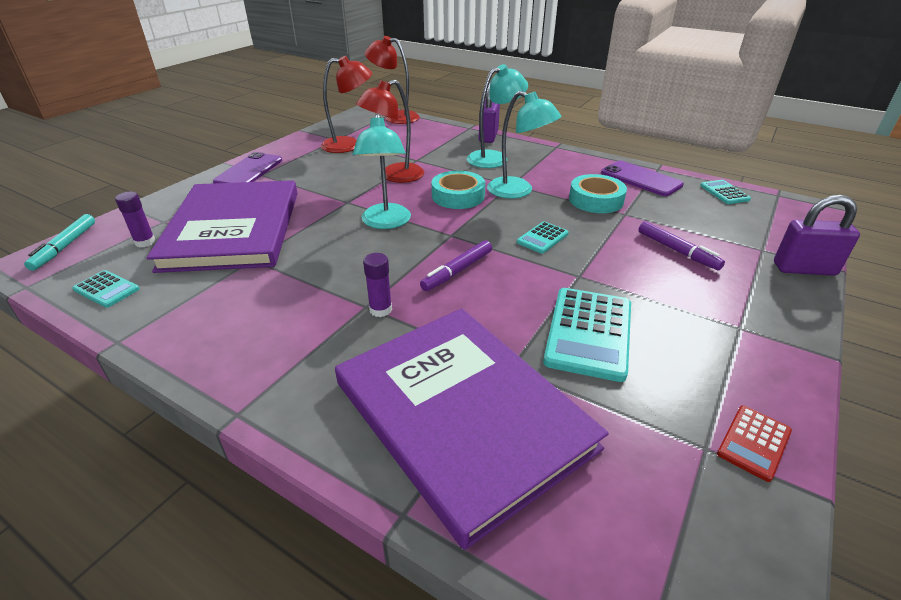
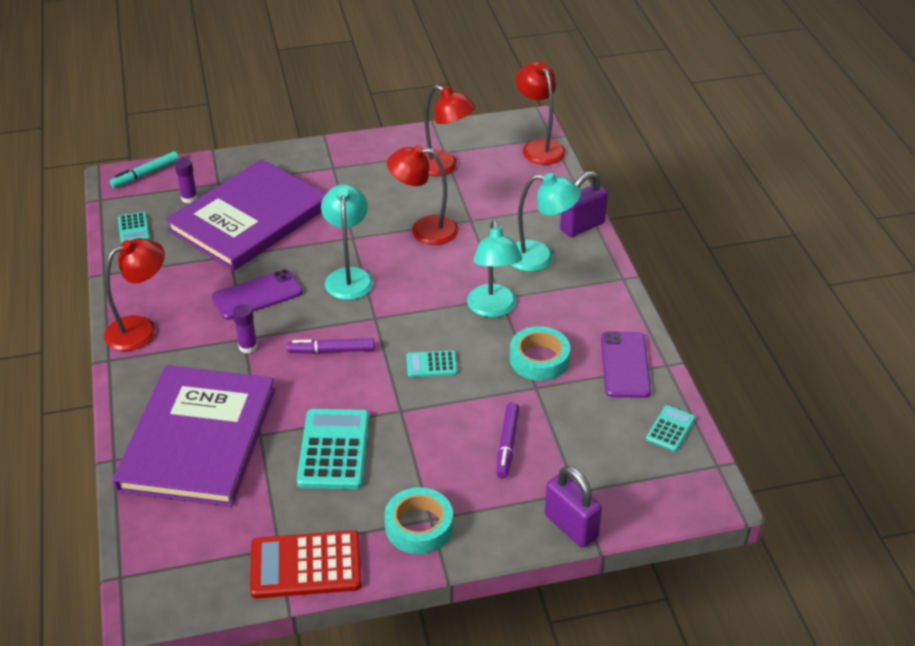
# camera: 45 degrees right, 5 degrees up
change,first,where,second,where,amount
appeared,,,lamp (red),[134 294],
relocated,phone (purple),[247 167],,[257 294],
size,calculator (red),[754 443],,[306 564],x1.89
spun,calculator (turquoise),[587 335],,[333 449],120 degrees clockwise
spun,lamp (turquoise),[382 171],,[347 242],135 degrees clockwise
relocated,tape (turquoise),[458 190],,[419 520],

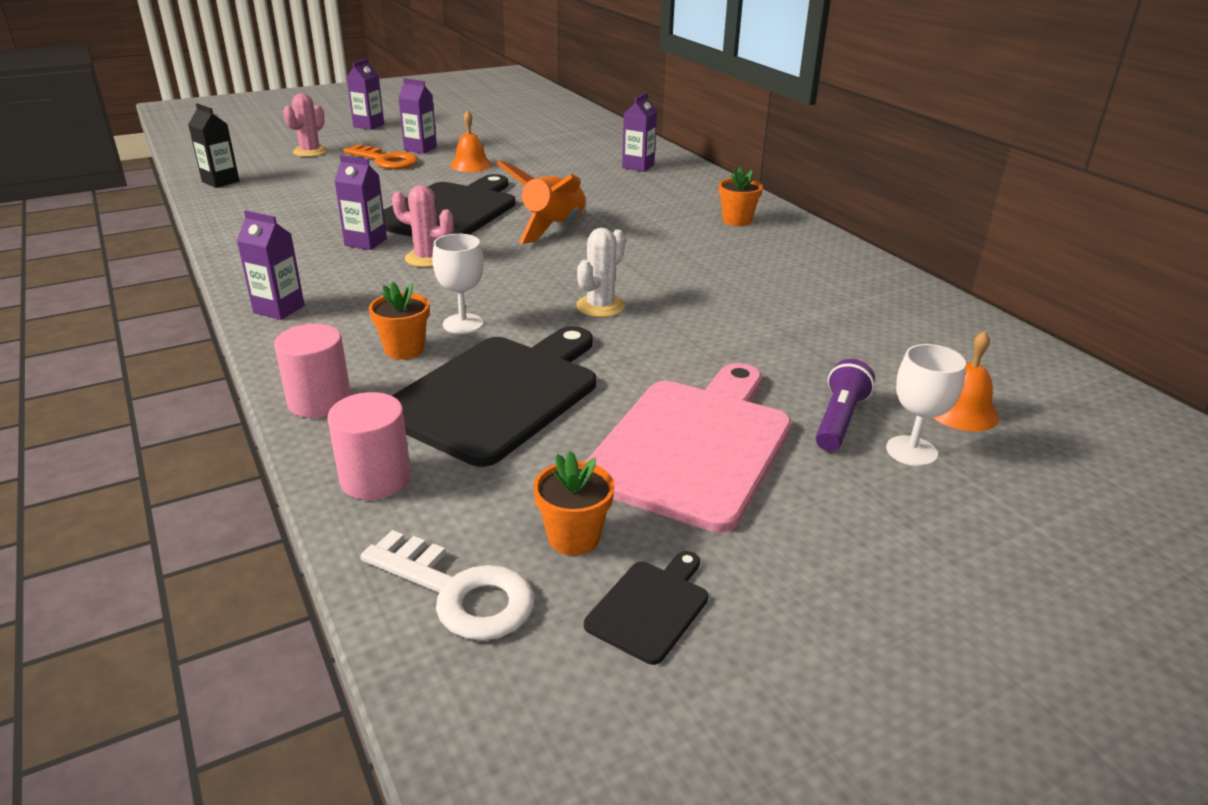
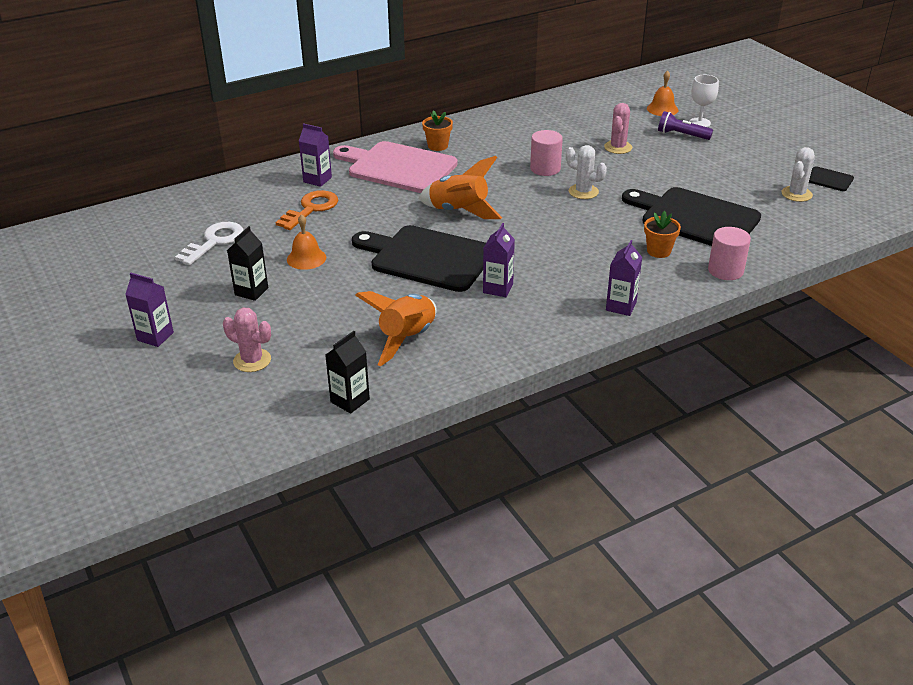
# camera: 90 degrees left, 5 degrees up
change,first,where,second,where,amount
relocated,key (white),[447 585],,[209 243],
colour,carton (purple),[417 116],carton (black),[247 263],
relocated,key (orange),[380 157],,[307 210],
relocated,cutting board (pink),[688 448],,[395 167],
appeared,,,rocket (orange),[396 328],
relocated,cylinder (pink),[369 446],,[546 153],
relocated,cactus (pink),[423 226],,[618 128],
exchanged,flower pot (orange),[574 503],cactus (white),[798 174],
missing,goblet (white),[458 284],,,

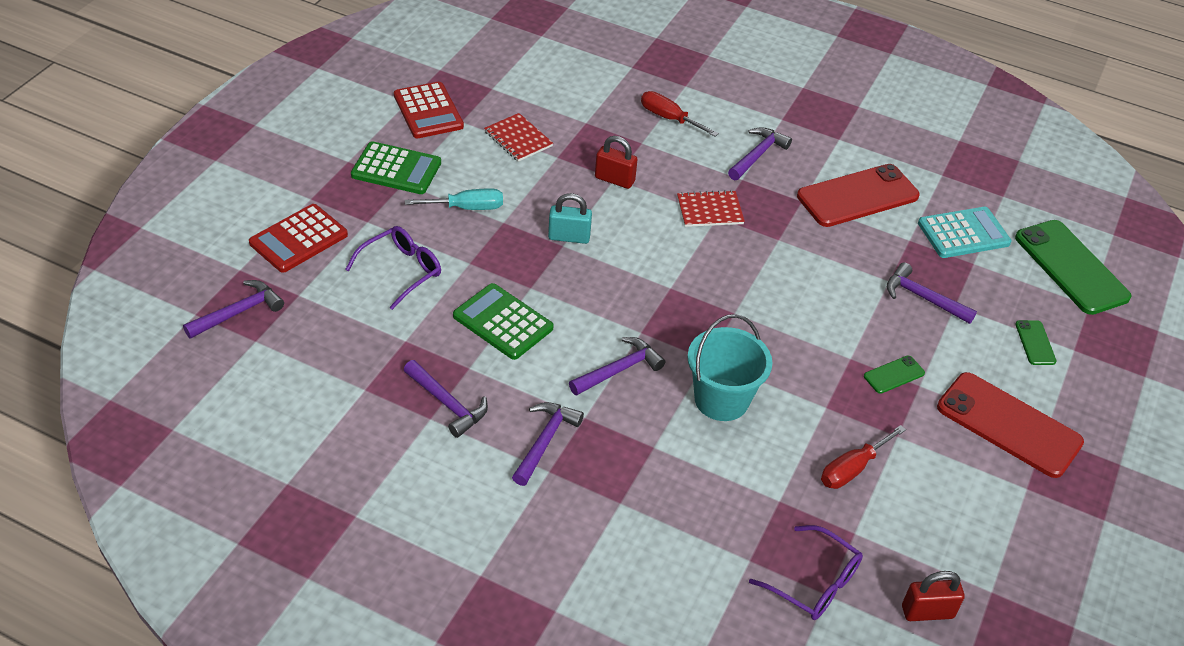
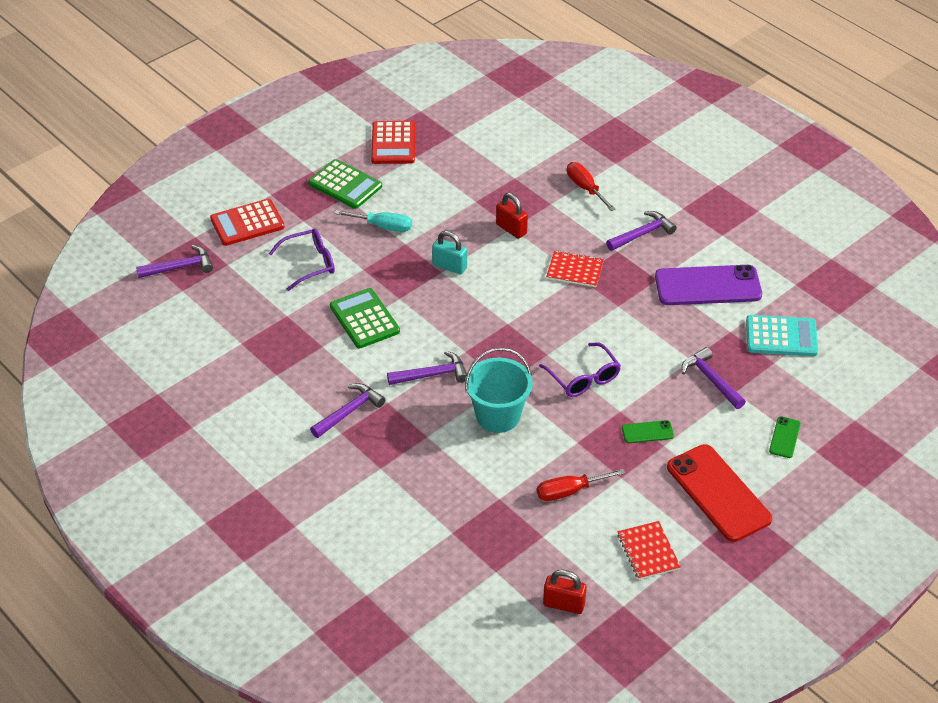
# camera: 25 degrees right, 0 degrees up
change,first,where,second,where,amount
relocated,glasses (purple),[806 572],,[580 369],
relocated,notebook (red),[518 137],,[649 550],
colour,phone (red),[858 195],phone (purple),[708 285],
missing,hammer (purple),[446 399],,,
missing,phone (green),[1073 267],,,

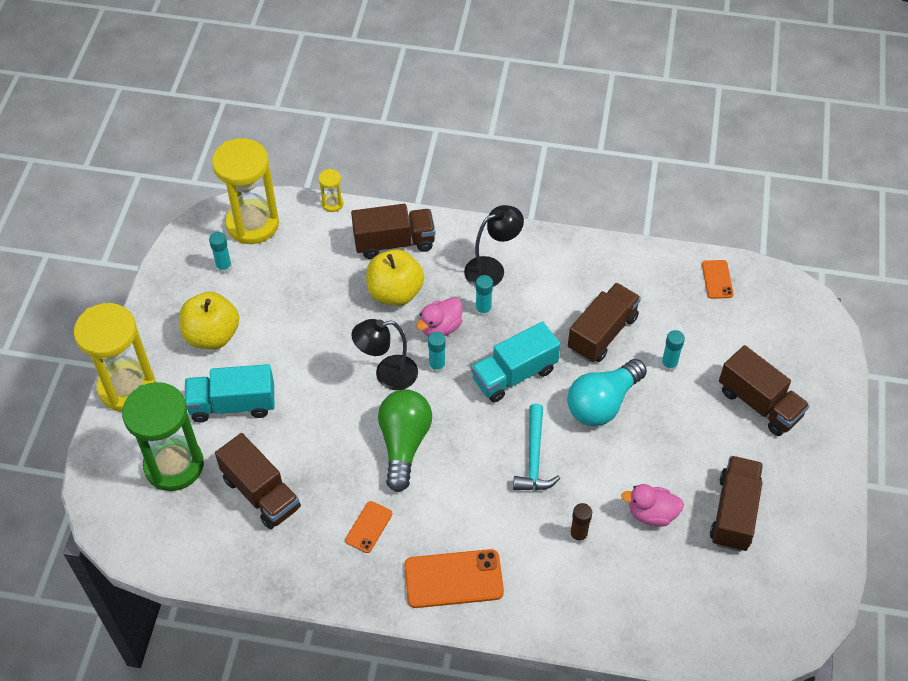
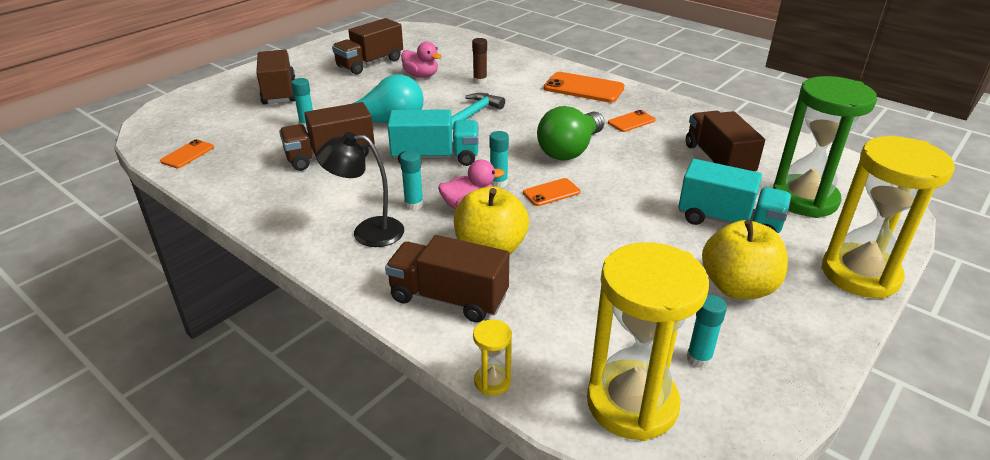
# camera: 150 degrees left, 20 degrees down
change,first,where,second,where,amount
exchanged,lamp (black),[384 354],phone (orange),[551 192],

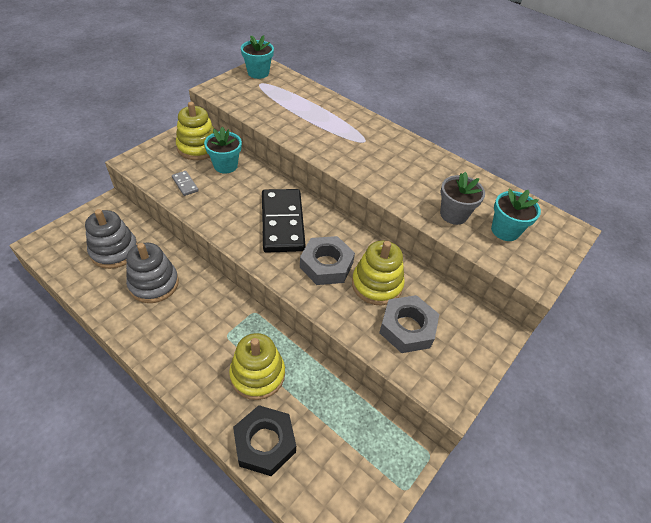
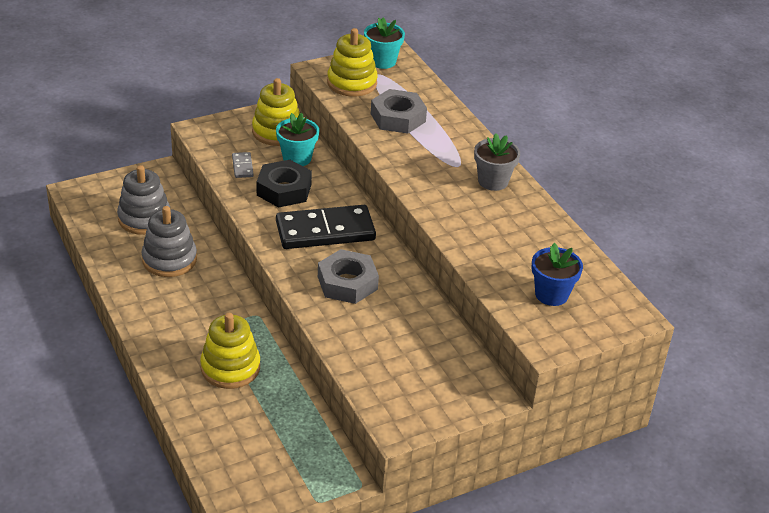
# camera: 25 degrees right, 10 degrees down
change,first,where,second,where,amount
relocated,nut (black),[264 440],,[284 184],
spun,domino (black),[283 221],,[326 227],60 degrees clockwise
relocated,stacking toy (yellow),[378 273],,[352 62],
relocated,nut (grey),[409 324],,[399 111],
relocated,flower pot (grey),[462 198],,[497 162],
colour,flower pot (turquoise),[516 215],flower pot (blue),[557 274],

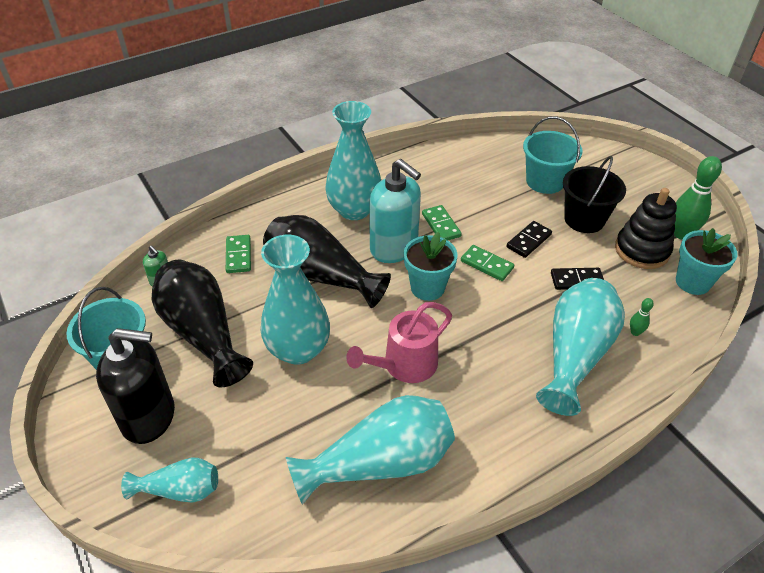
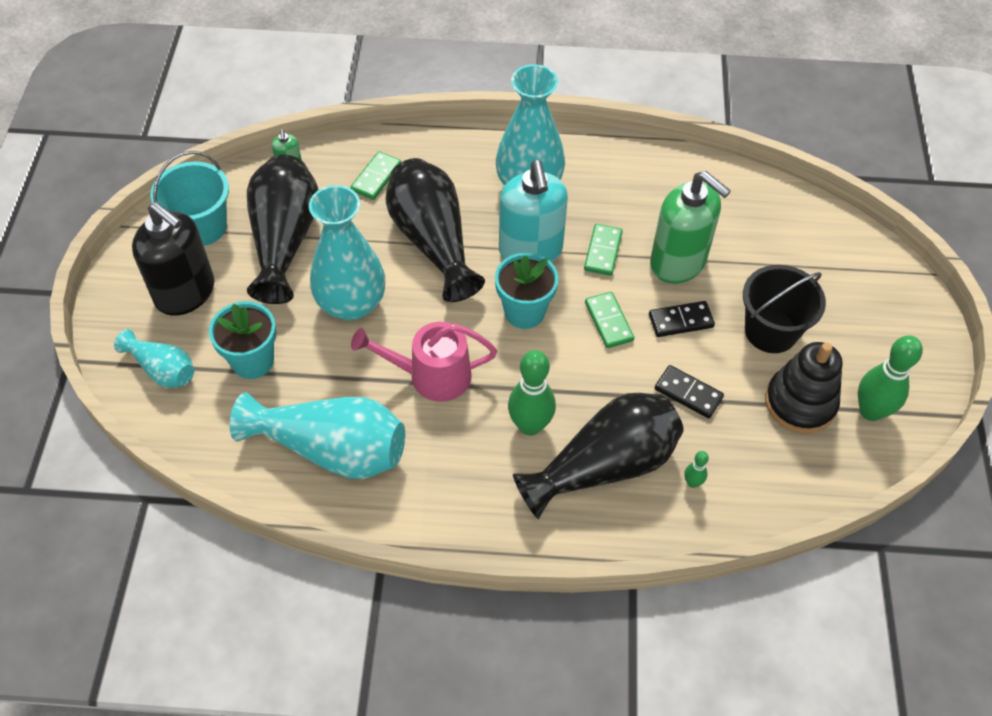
# camera: 35 degrees right, 10 degrees up
change,first,where,second,where,amount
relocated,flower pot (turquoise),[707 261],,[242 340],
appeared,,,bowling pin (green),[532 393],
colour,vase (turquoise),[580 347],vase (black),[598 456],
appeared,,,soap dispenser (green),[690 227],
missing,bucket (turquoise),[553 155],,,

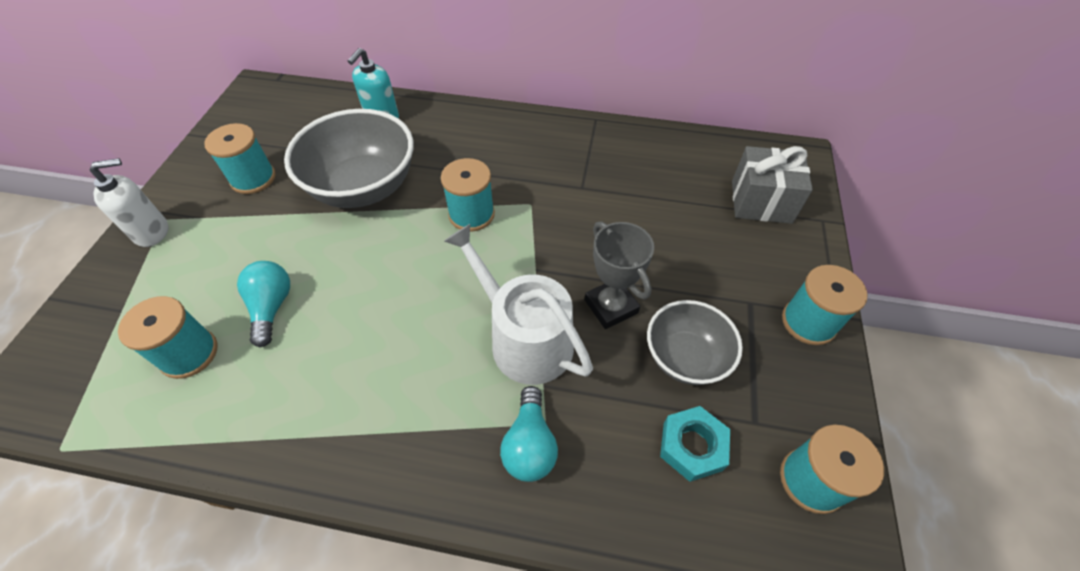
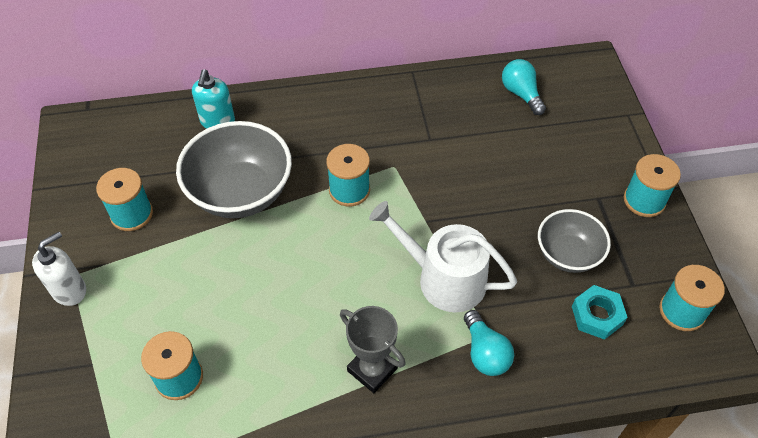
# camera: 20 degrees left, 0 degrees up
change,first,where,second,where,amount
relocated,trophy (grey),[619 275],,[373 349],
relocated,light bulb (turquoise),[263 304],,[524 87],
missing,gift (grey),[772 185],,,

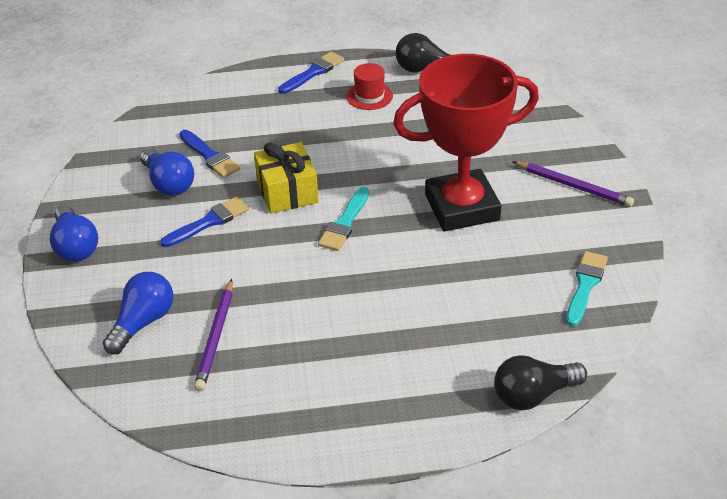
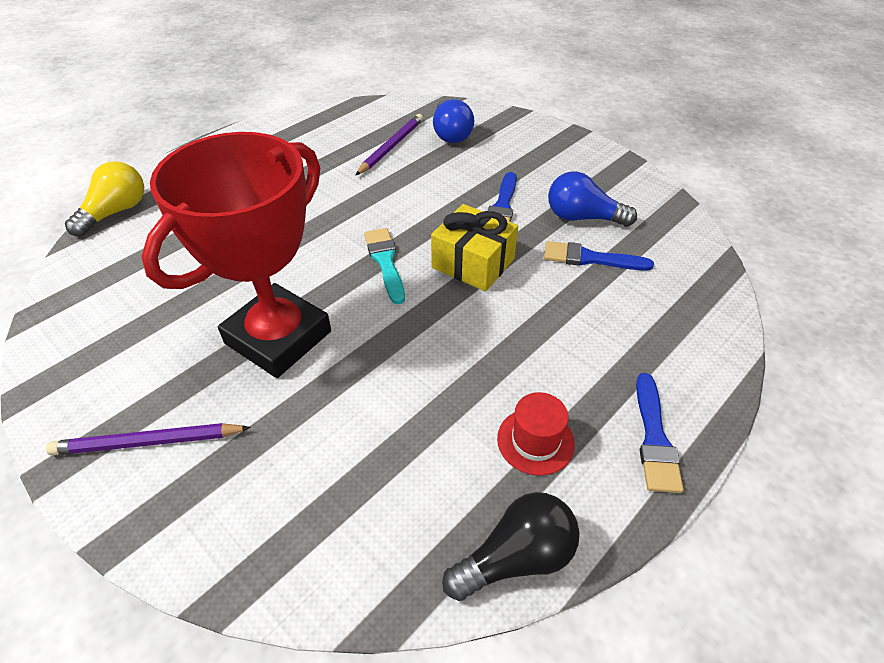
# camera: 140 degrees right, 5 degrees up
change,first,where,second,where,amount
colour,light bulb (black),[540 382],light bulb (yellow),[104 199],
spun,pencil (purple),[213 335],,[389 145],60 degrees clockwise
missing,light bulb (blue),[74 233],,,
missing,brush (turquoise),[587 288],,,

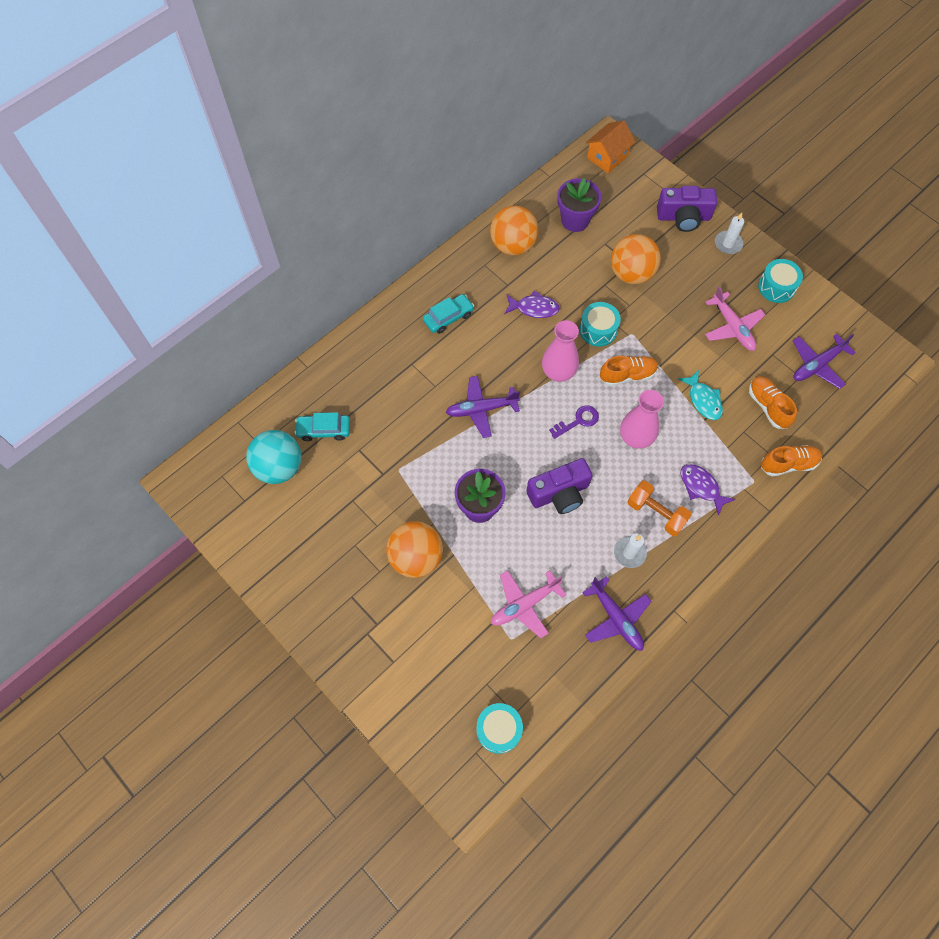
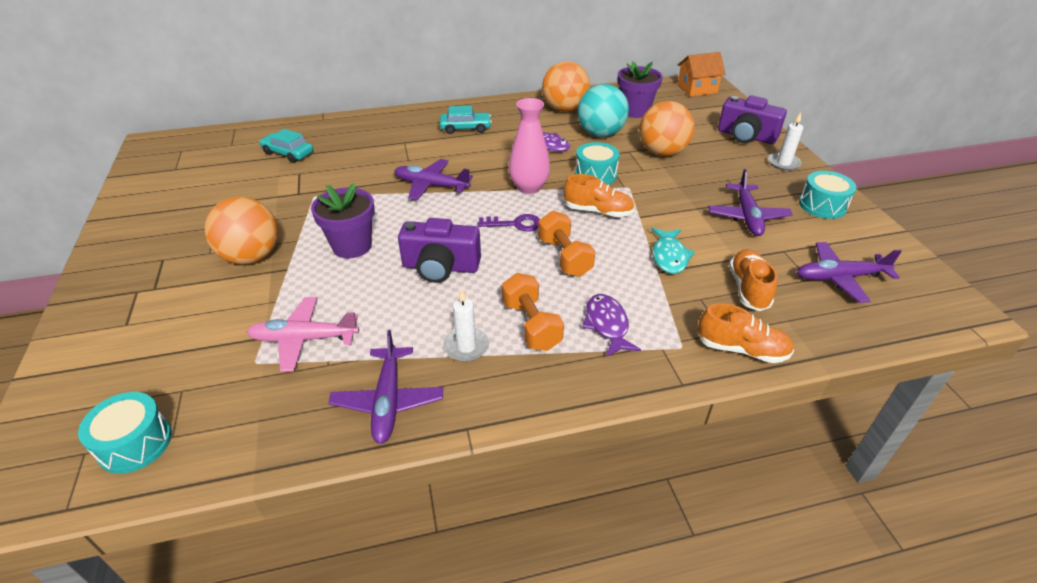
# camera: 30 degrees right, 25 degrees down
change,first,where,second,where,amount
exchanged,vase (pink),[642 419],dumbbell (orange),[566 244],
relocated,ball (turquoise),[274 457],,[603 110],
colour,plane (pink),[735 318],plane (purple),[750 202],

